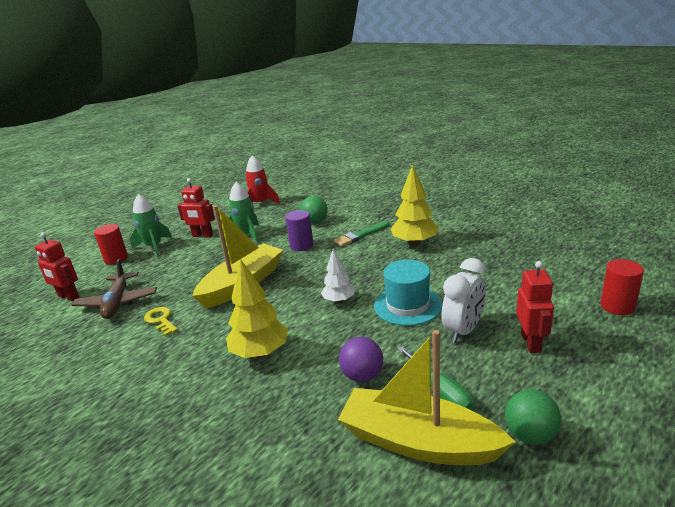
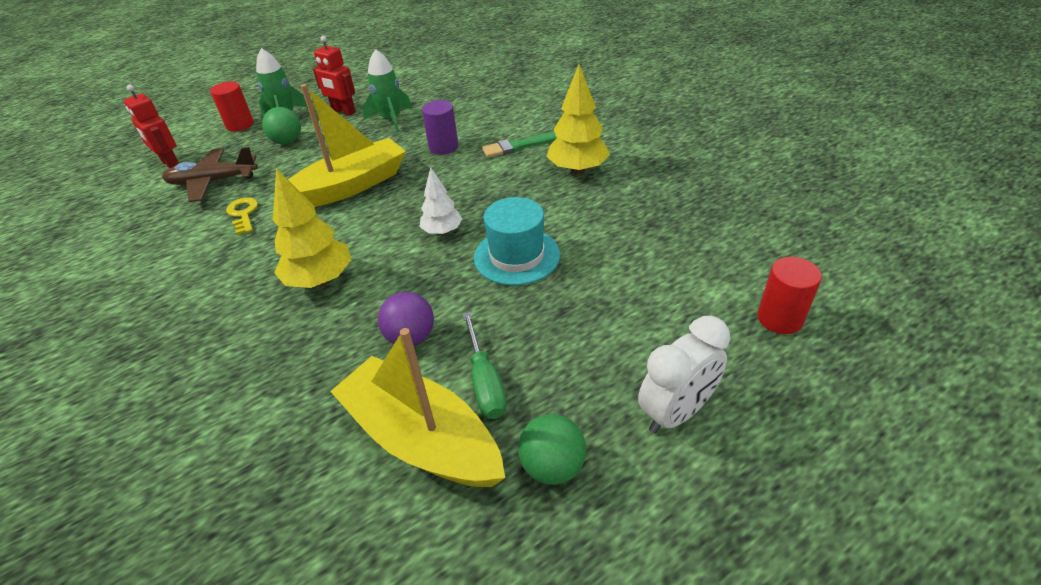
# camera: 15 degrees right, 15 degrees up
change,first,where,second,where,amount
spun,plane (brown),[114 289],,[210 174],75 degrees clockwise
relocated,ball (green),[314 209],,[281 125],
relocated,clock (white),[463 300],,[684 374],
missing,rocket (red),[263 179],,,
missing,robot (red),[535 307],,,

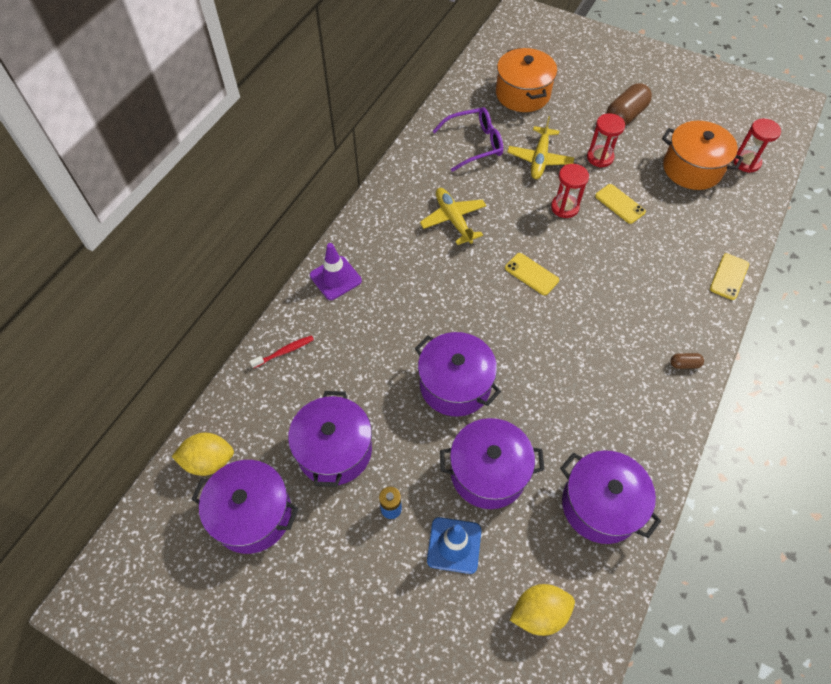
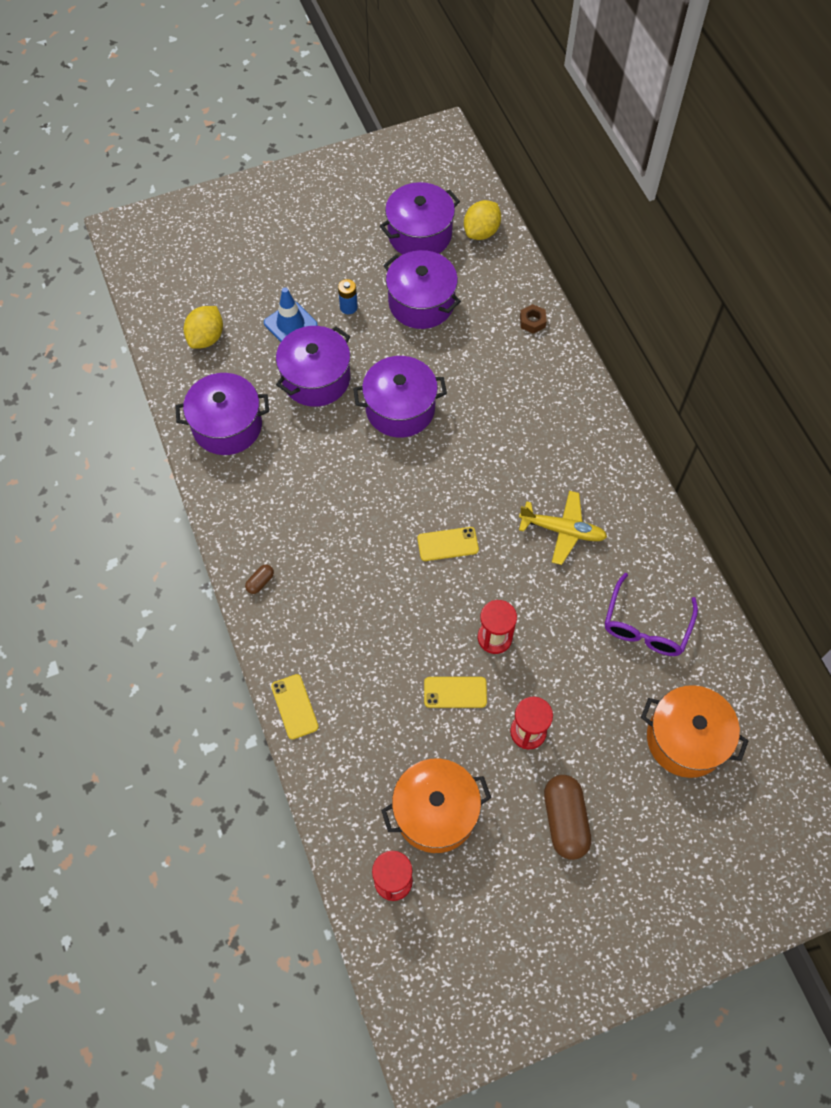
# camera: 130 degrees right, 5 degrees up
change,first,where,second,where,amount
exchanged,toothbrush (red),[282 351],nut (brown),[533 319],
missing,traffic cone (purple),[336 271],,,
missing,plane (yellow),[540 147],,,

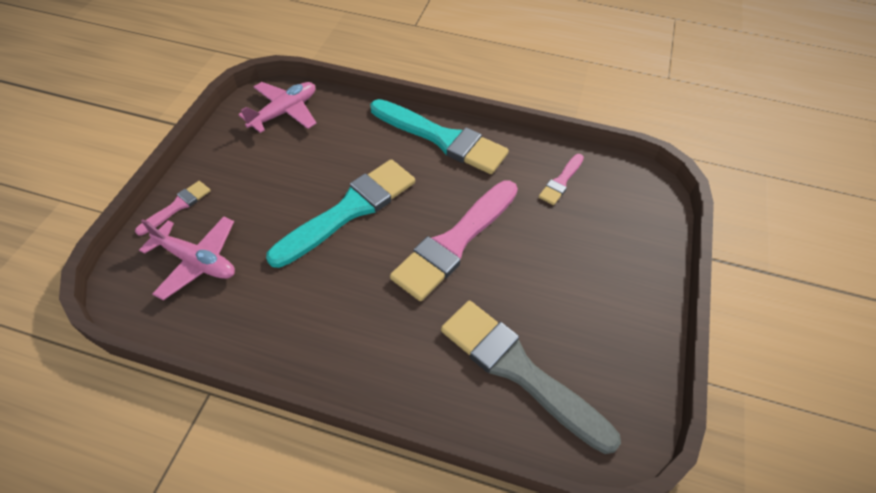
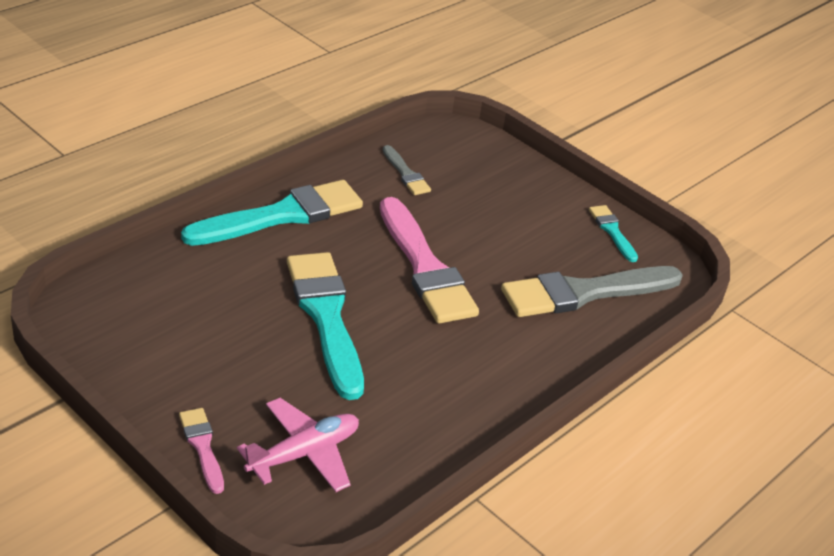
# camera: 65 degrees left, 15 degrees down
change,first,where,second,where,amount
colour,brush (pink),[561 179],brush (grey),[407 170],
appeared,,,brush (turquoise),[613 233],
missing,plane (pink),[277 107],,,

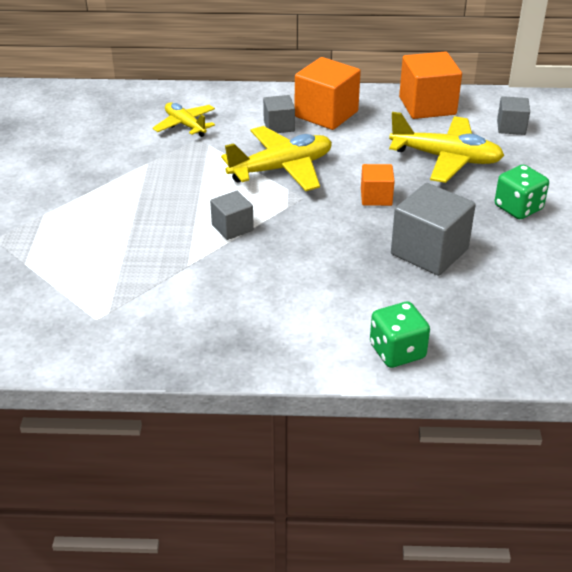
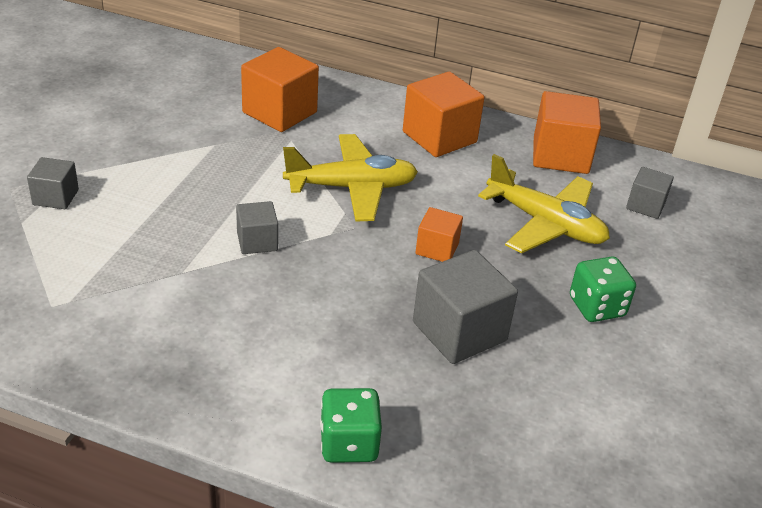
# camera: 15 degrees right, 0 degrees up
change,first,where,second,where,amount
relocated,cube (grey),[279 114],,[53 183],
exchanged,plane (yellow),[184 119],cube (orange),[280 89],

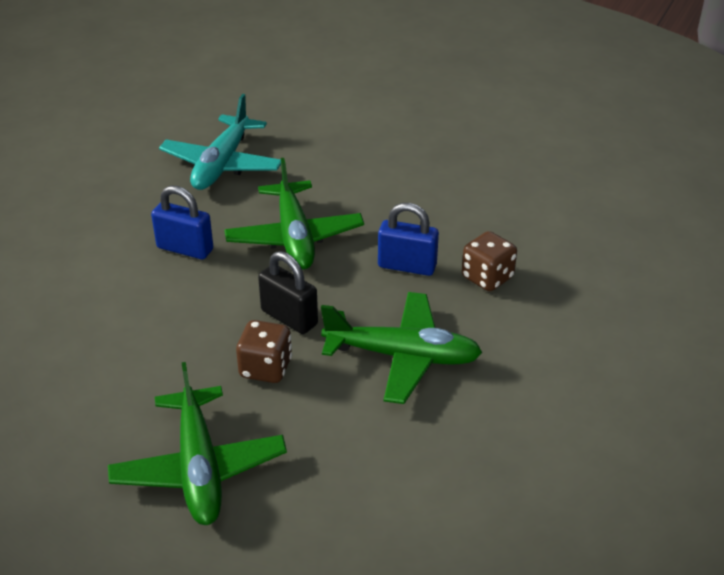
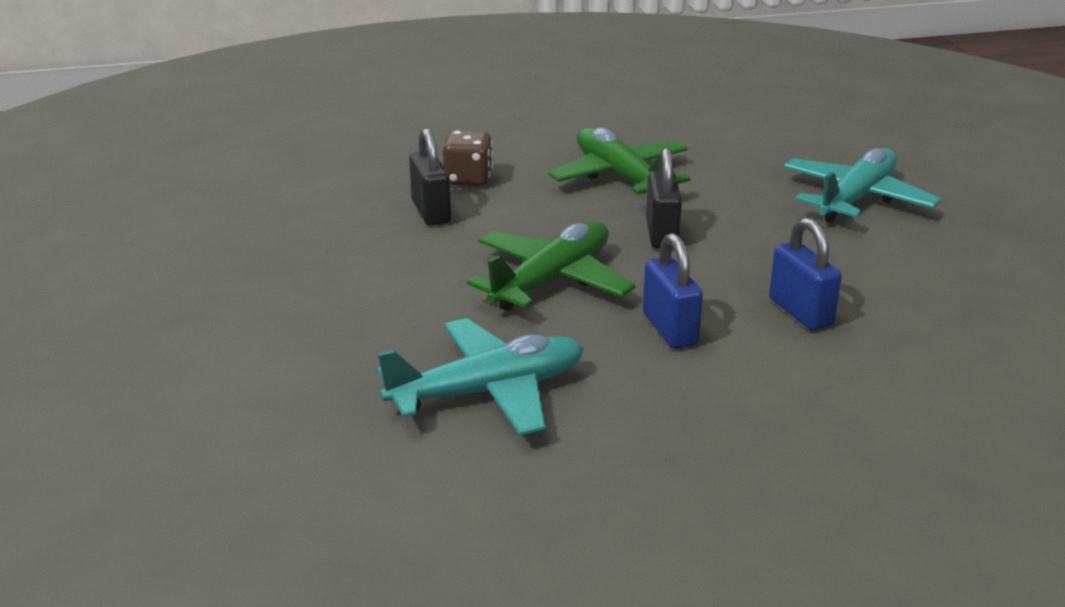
# camera: 130 degrees left, 10 degrees down
change,first,where,second,where,amount
appeared,,,padlock (black),[430 177],
relocated,padlock (blue),[408 239],,[805 274],
colour,plane (green),[197 443],plane (turquoise),[862 185],
missing,dice (brown),[264 351],,,

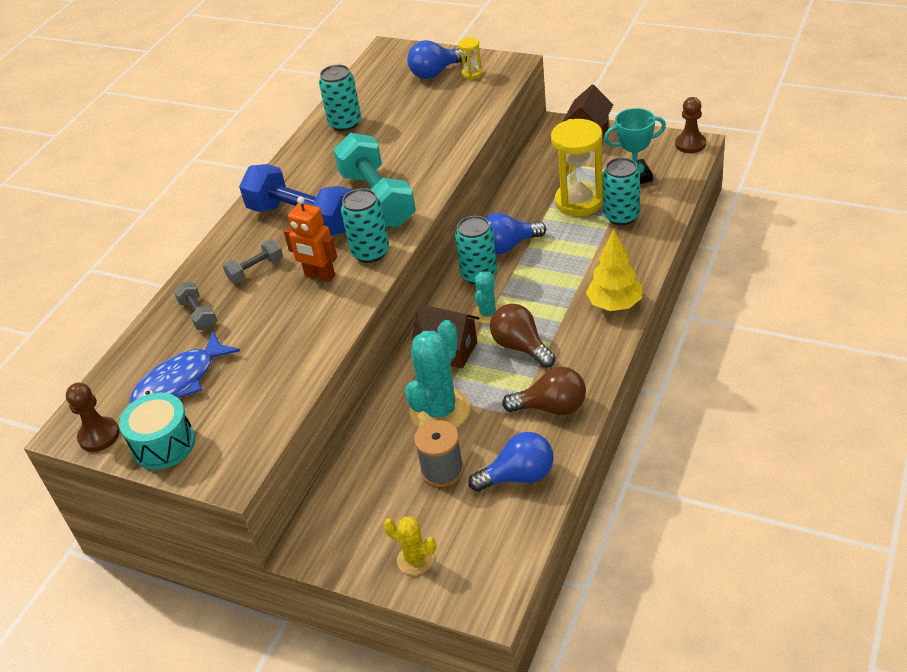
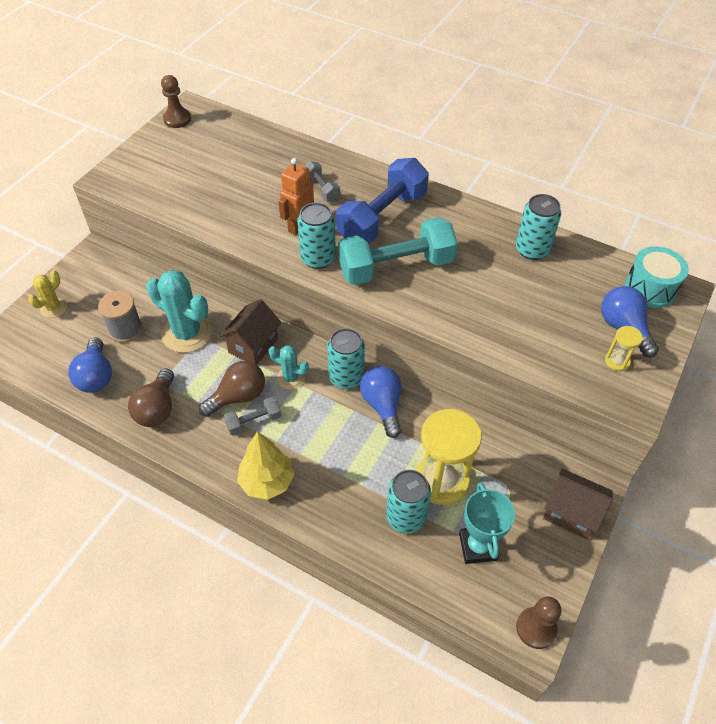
# camera: 90 degrees right, 10 degrees up
change,first,where,second,where,amount
relocated,dumbbell (grey),[195 306],,[252 416],
relocated,drum (turquoise),[157 431],,[657 277],
missing,fish (blue),[184 367],,,

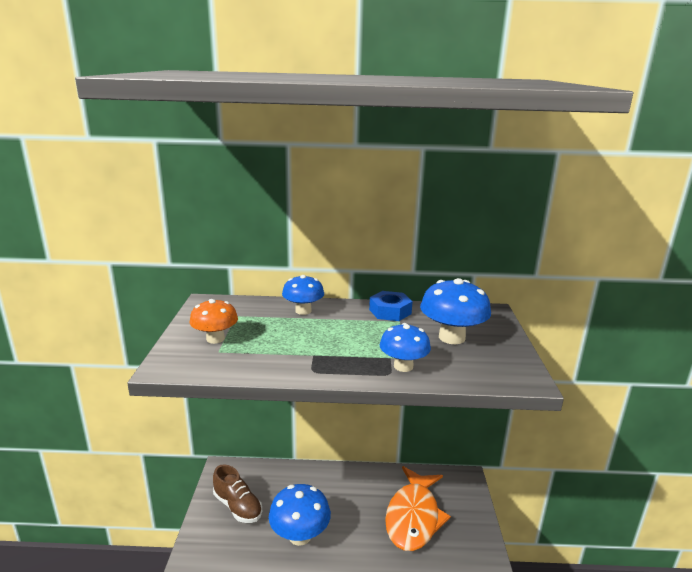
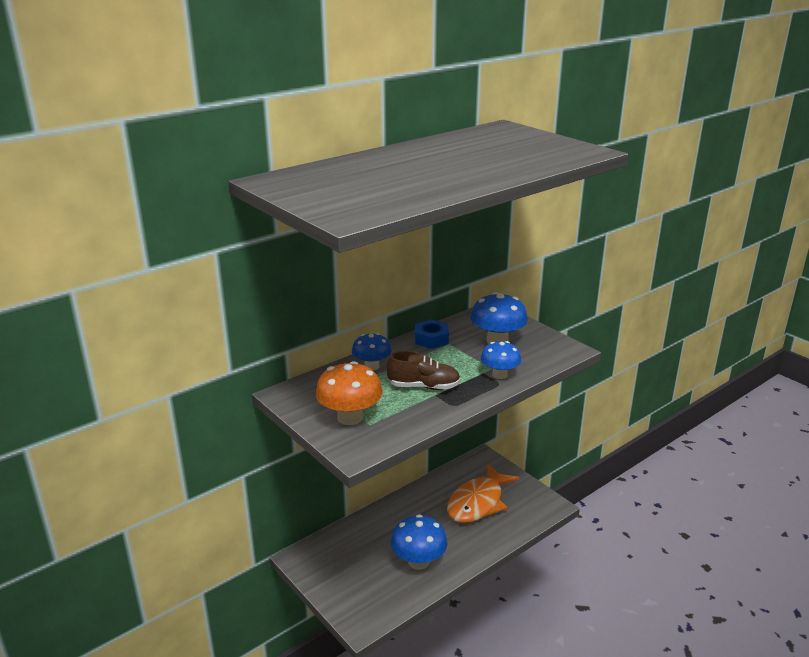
# camera: 40 degrees left, 5 degrees up
change,first,where,second,where,amount
size,mushroom (orange),[214 321],,[348 393],x1.51
relocated,shoe (brown),[237 493],,[424 370],
spun,fish (orange),[418 508],,[483 493],60 degrees clockwise

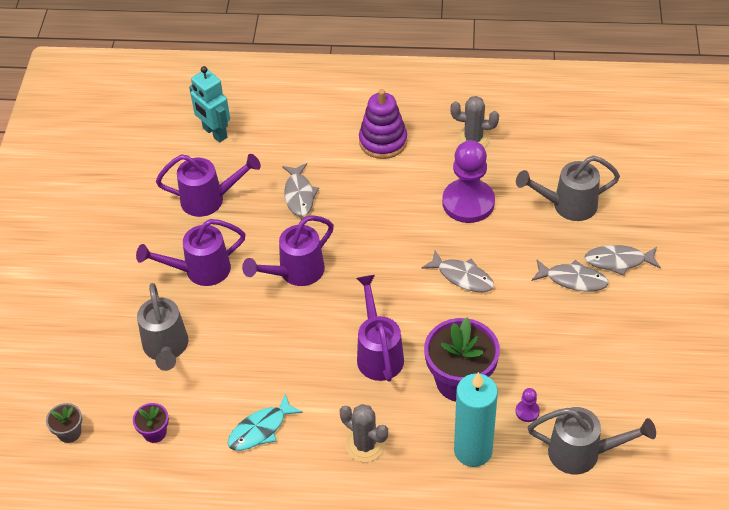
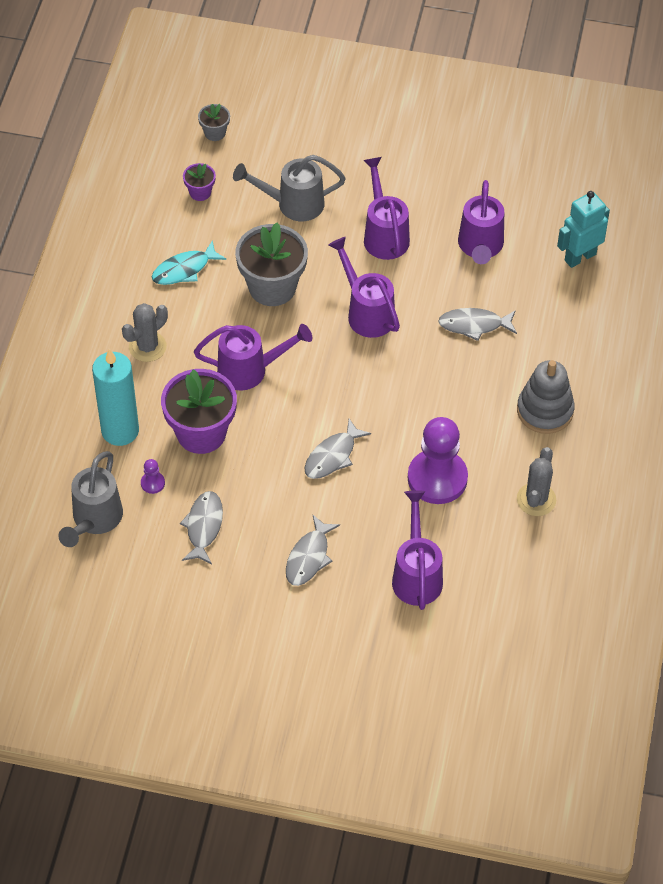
# camera: 95 degrees right, 5 degrees up
change,first,where,second,where,amount
spun,fish (turquoise),[265 422],,[189 263],90 degrees counterclockwise
relocated,fish (grey),[623 260],,[201 527],
appeared,,,flower pot (grey),[271 264],
colour,watering can (grey),[568 188],watering can (purple),[417 550],
colour,stacking toy (purple),[383 124],stacking toy (grey),[546 397],

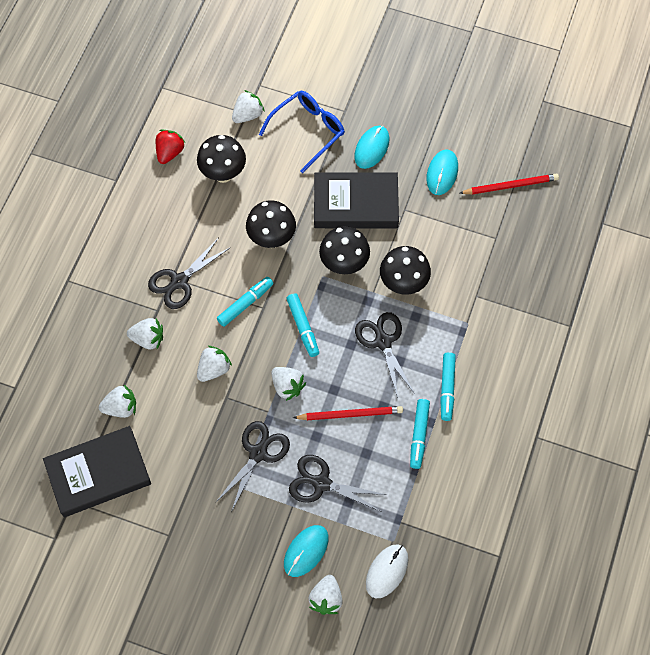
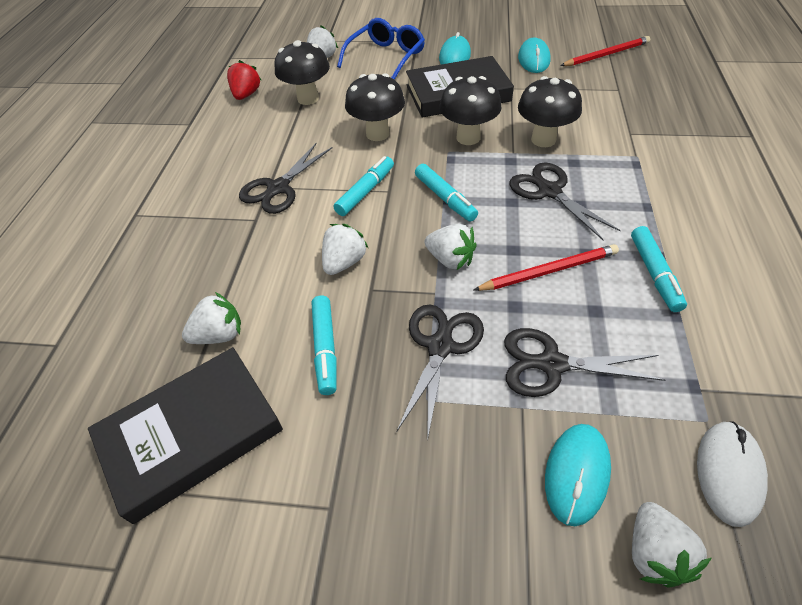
# camera: 10 degrees left, 15 degrees down
change,first,where,second,where,amount
relocated,marker (turquoise),[448 386],,[324 345],
missing,strawberry (white),[145 333],,,

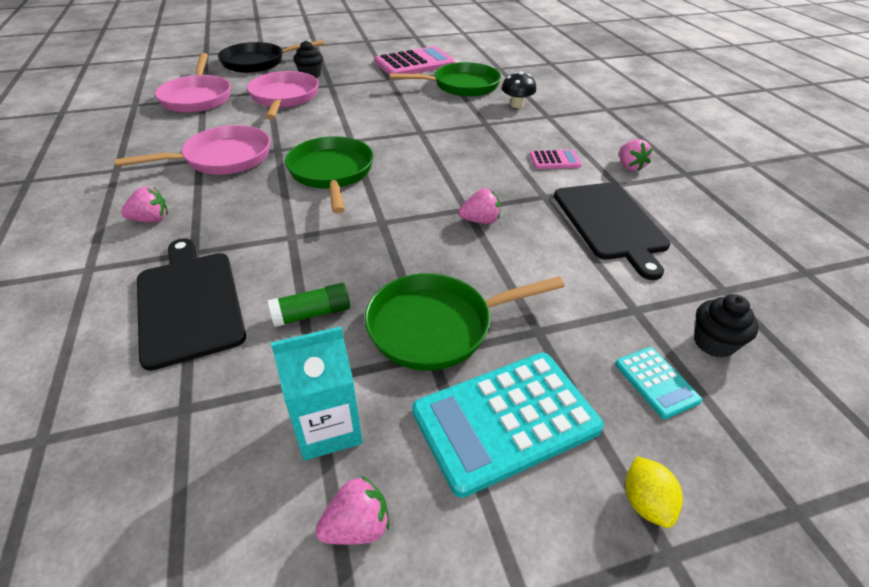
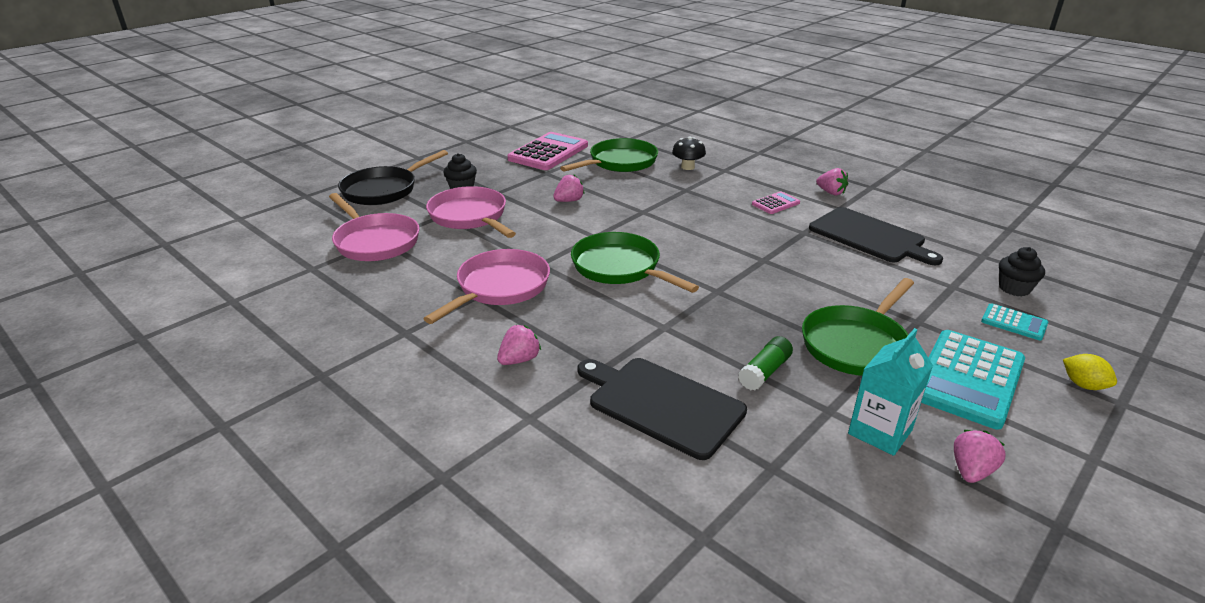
# camera: 30 degrees left, 10 degrees down
change,first,where,second,where,amount
relocated,strawberry (pink),[479 206],,[569 188],

